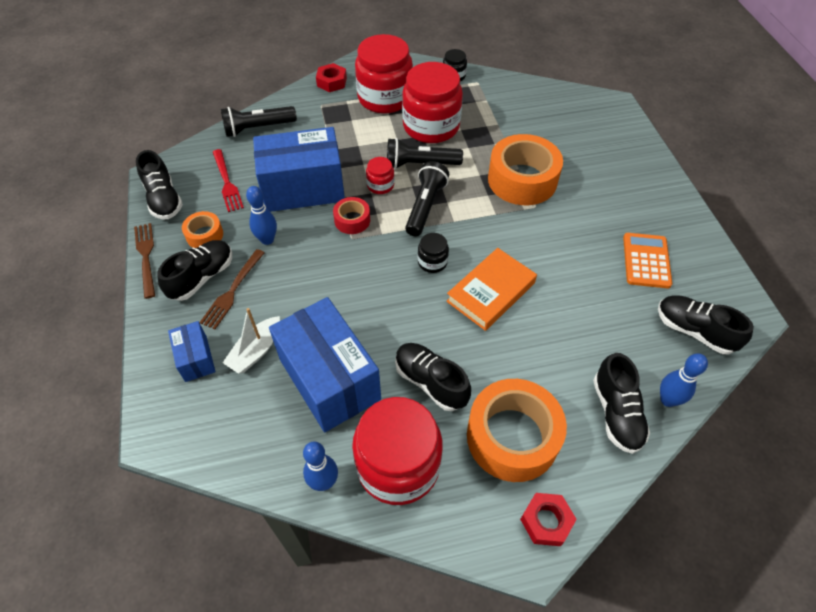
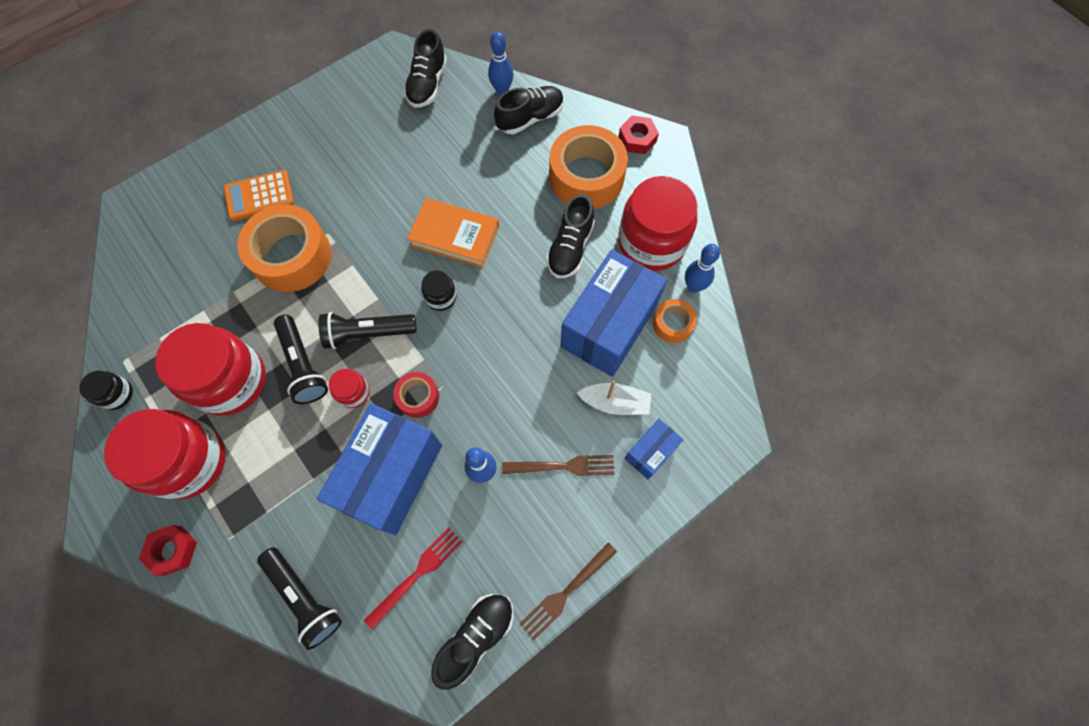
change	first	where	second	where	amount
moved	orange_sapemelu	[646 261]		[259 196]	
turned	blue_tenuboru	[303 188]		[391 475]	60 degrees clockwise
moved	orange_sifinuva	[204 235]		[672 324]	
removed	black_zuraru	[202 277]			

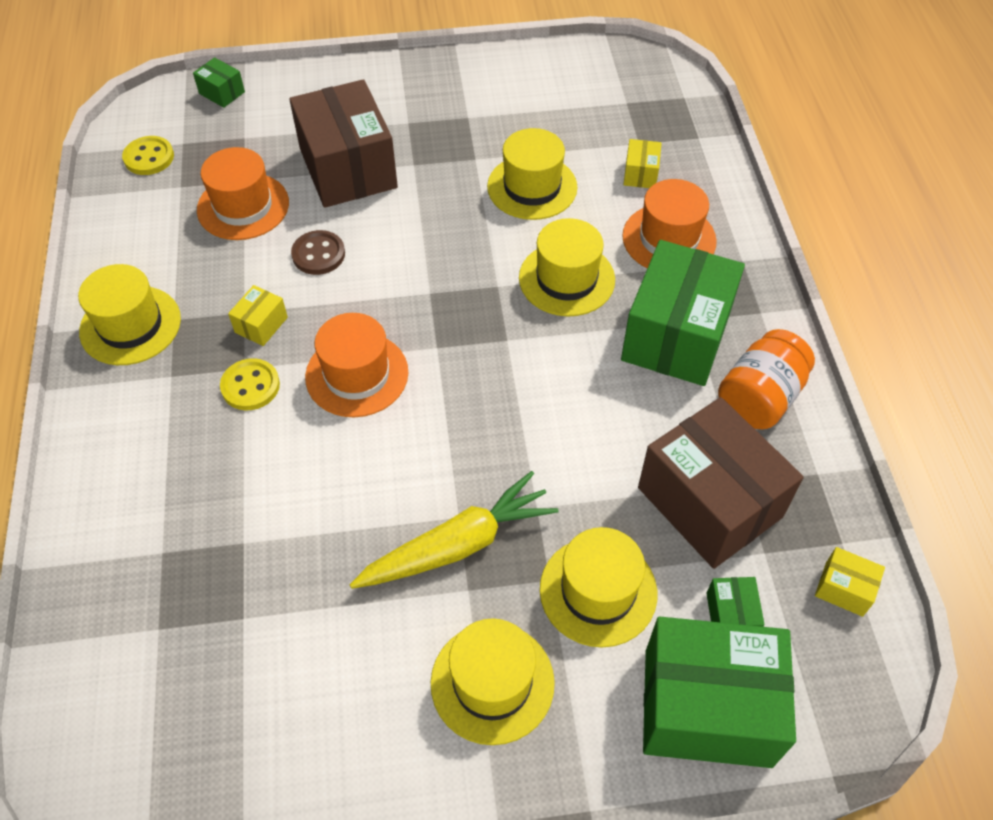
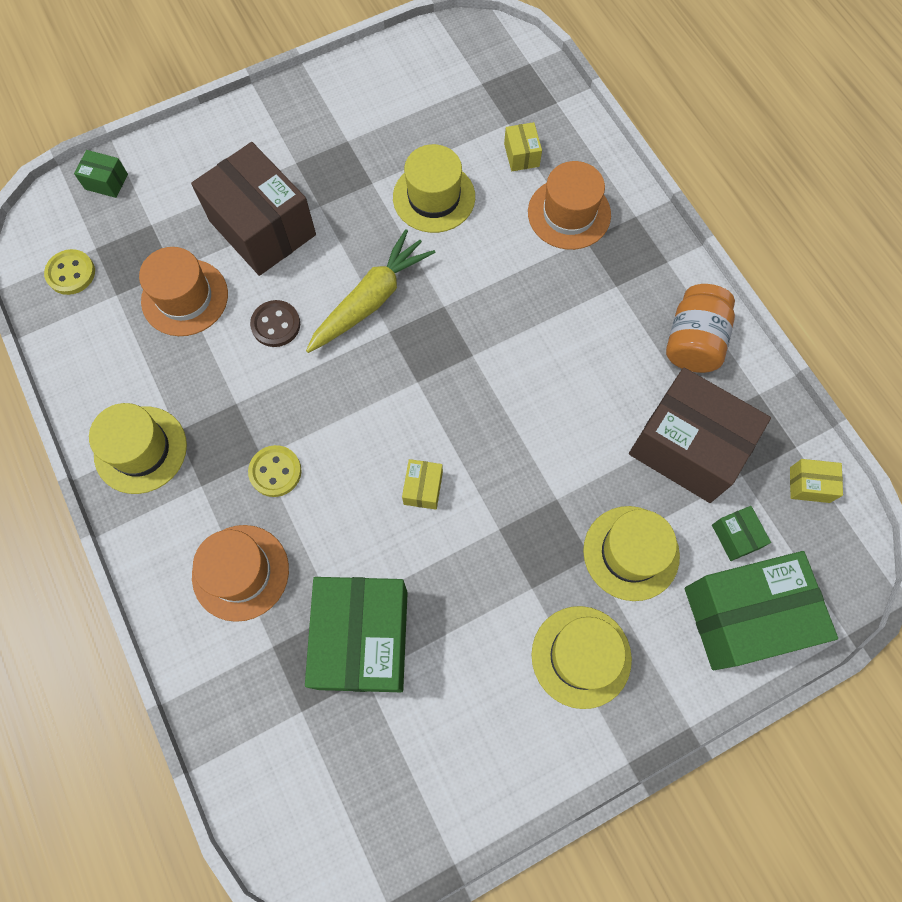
change	first	where	second	where	amount
moved	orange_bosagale	[357 374]		[240 572]	
moved	green_tenuboru	[676 335]		[363 639]	
moved	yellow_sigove	[458 545]		[371 300]	
moved	yellow_tenuboru	[261 325]		[423 488]	
removed	yellow_bosagale	[566 279]			

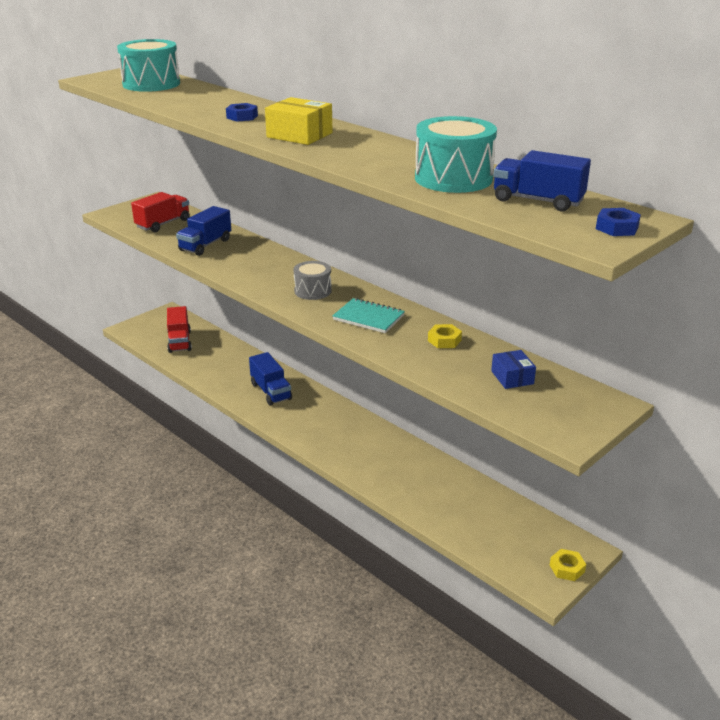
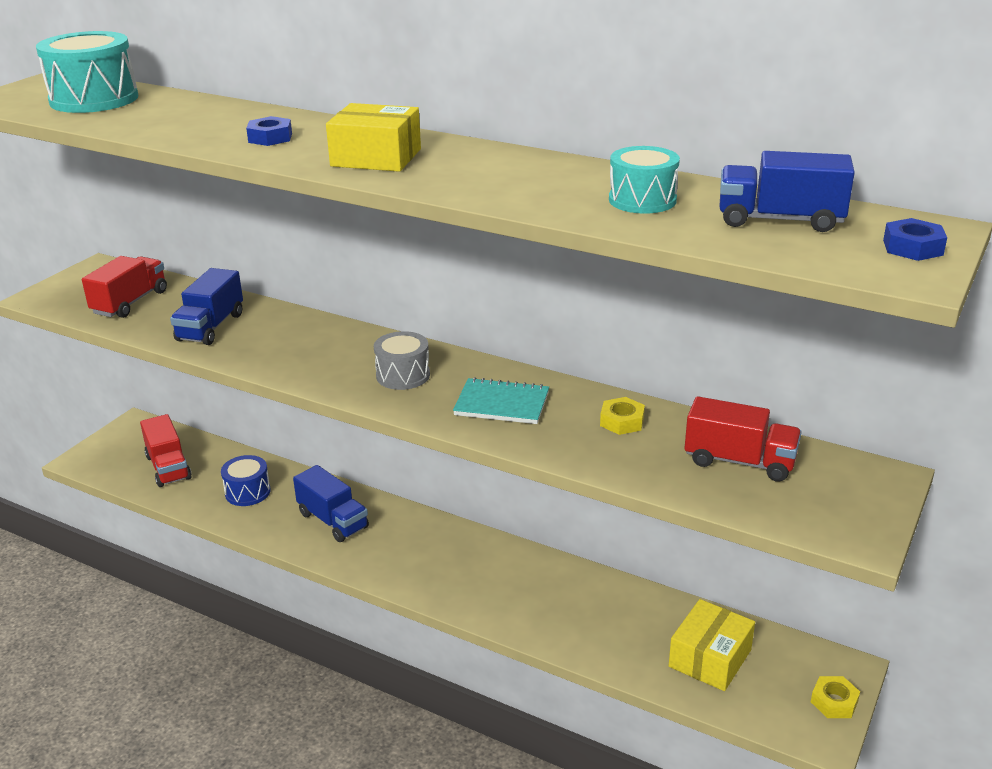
change	first	where	second	where	amount
added			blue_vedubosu	[247 492]	
resized	turquoise_vedubosu	[453 178]		[642 200]	x0.61
added			yellow_tenuboru	[710 658]	
replaced	blue_tenuboru	[512 377]	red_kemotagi	[739 461]	

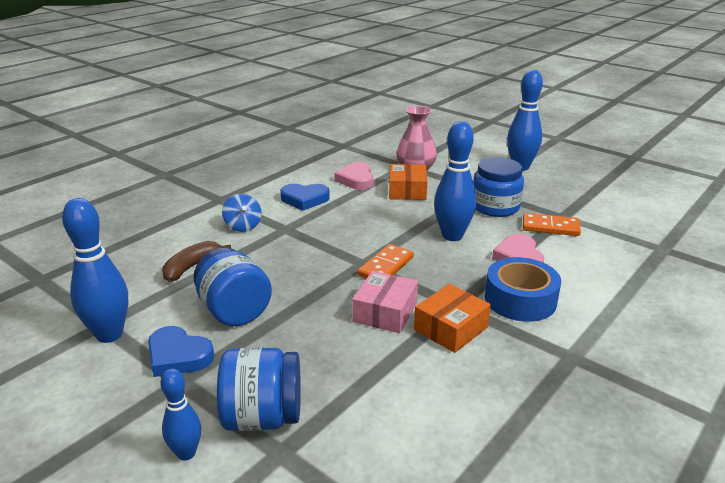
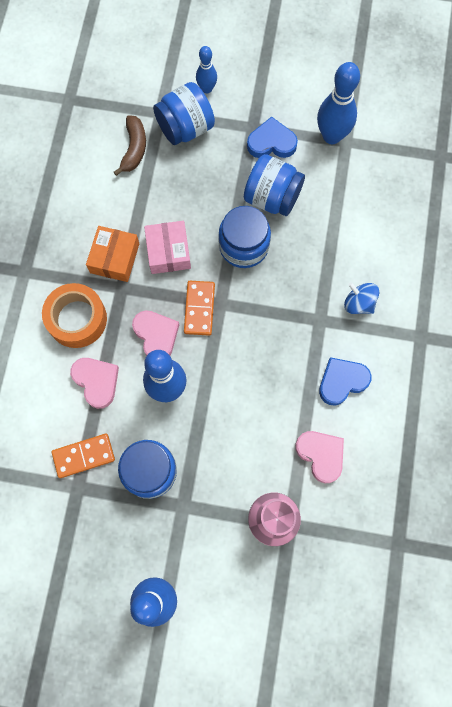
change	first	where	second	where	amount
recoloured	blue_sifinuva	[520 300]	orange_sifinuva	[77 319]	
moved	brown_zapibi	[192 267]		[134 149]	
added			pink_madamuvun	[156 335]	
added			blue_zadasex	[244 246]	
removed	orange_tenuboru	[407 191]			

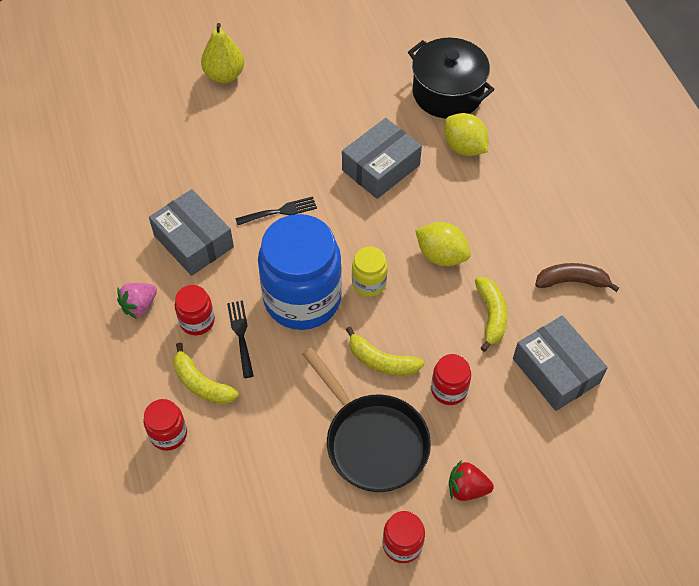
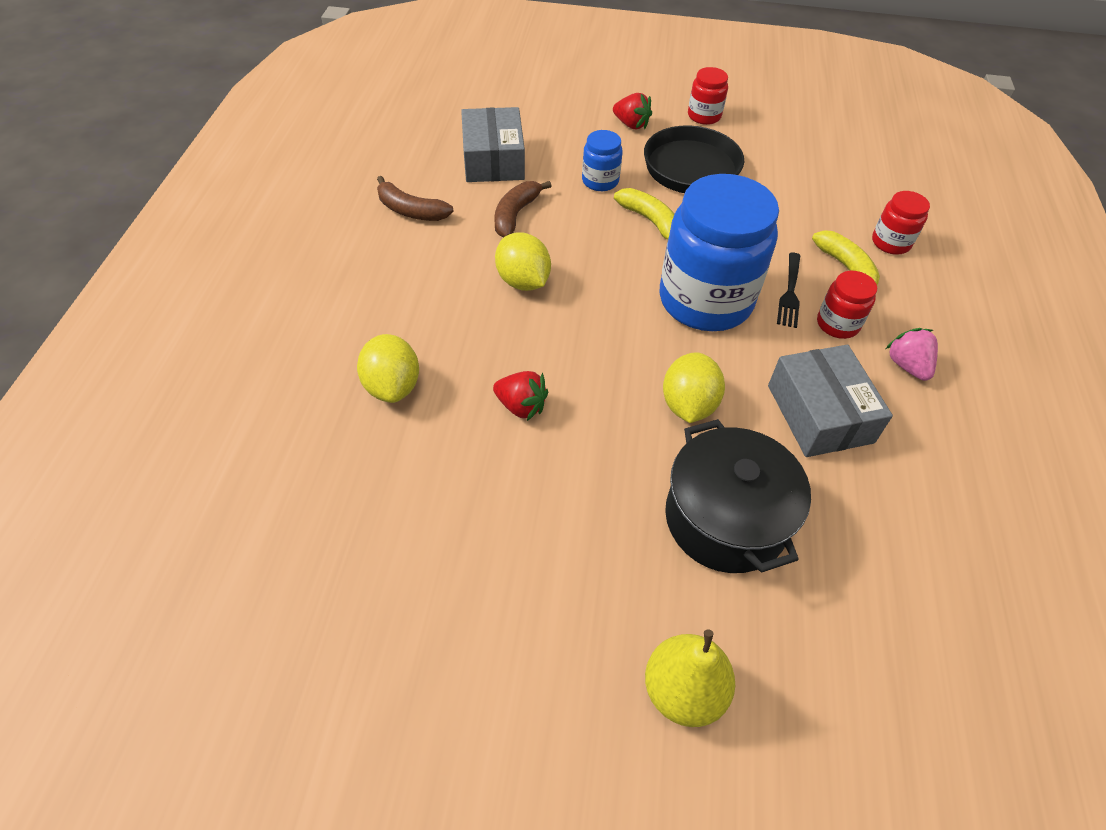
change	first	where	second	where	amount
replaced	grey_tenuboru	[381 167]	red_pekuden	[521 406]	
recoloured	yellow_zapibi	[491 316]	brown_zapibi	[515 215]	
recoloured	red_zadasex	[449 389]	blue_zadasex	[600 181]	
replaced	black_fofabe	[280 211]	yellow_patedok	[688 405]	
moved	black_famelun	[447 93]		[725 519]	
turned	pink_pekuden	[139 305]		[907 366]	90 degrees counterclockwise
removed	yellow_zadasex	[369 283]			

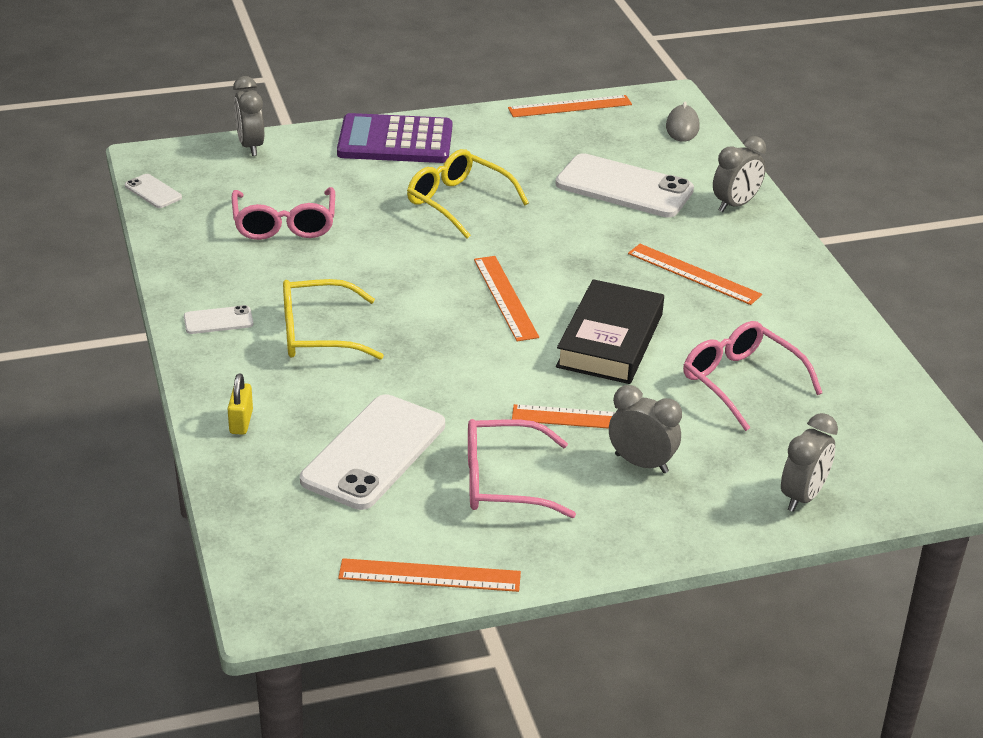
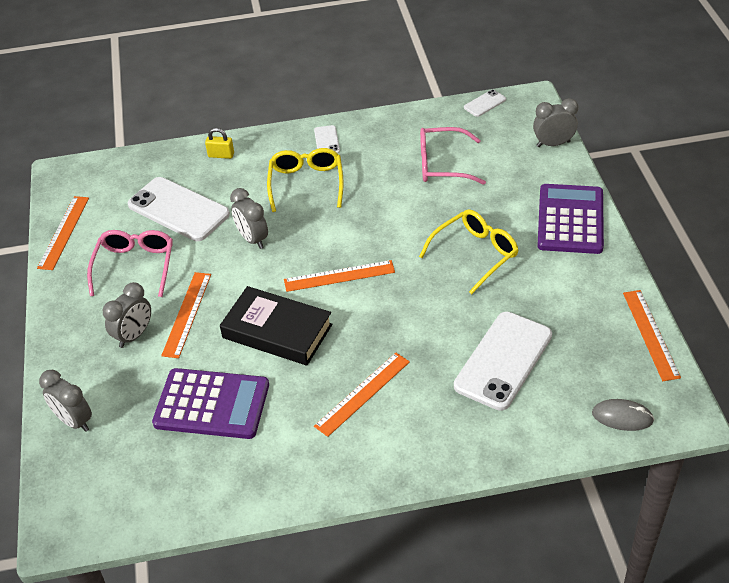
change	first	where	second	where	amount
replaced	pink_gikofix	[741 382]	purple_sapemelu	[212 404]	
moved	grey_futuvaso	[735 205]		[252 239]	

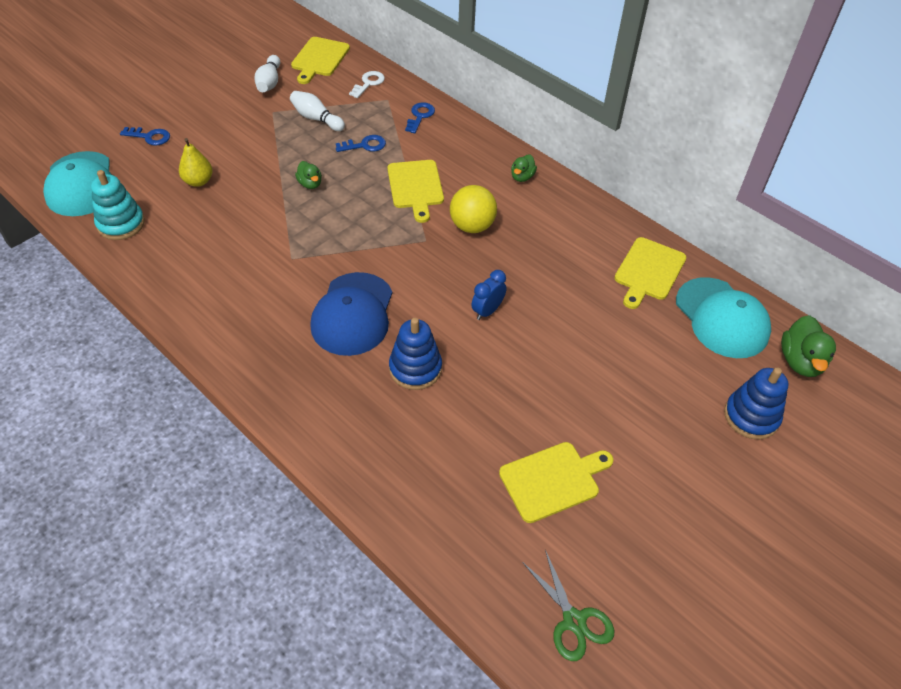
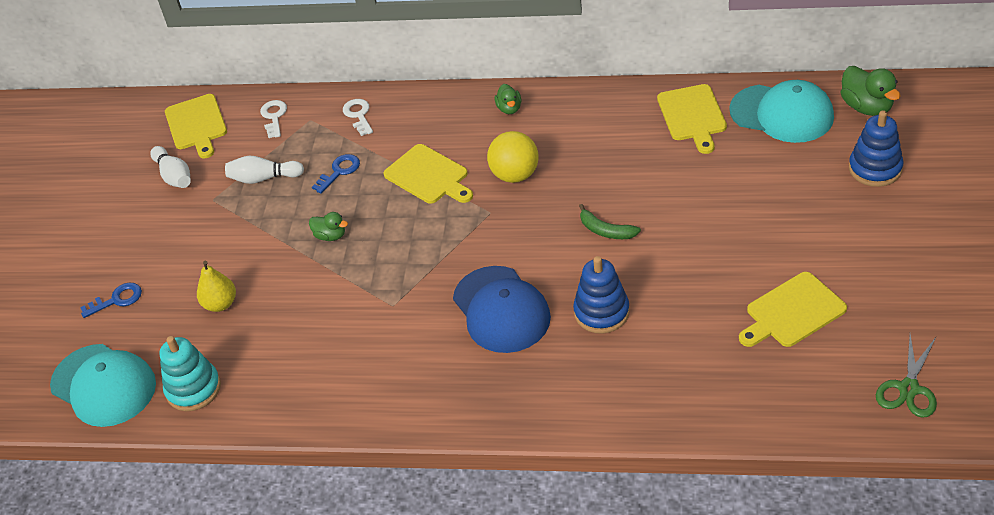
change	first	where	second	where	amount
recoloured	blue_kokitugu	[420 116]	white_kokitugu	[358 115]	
replaced	blue_futuvaso	[487 311]	green_zapibi	[606 231]	
turned	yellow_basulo	[552 480]		[792 312]	150 degrees counterclockwise
turned	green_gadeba	[573 620]		[908 388]	90 degrees clockwise

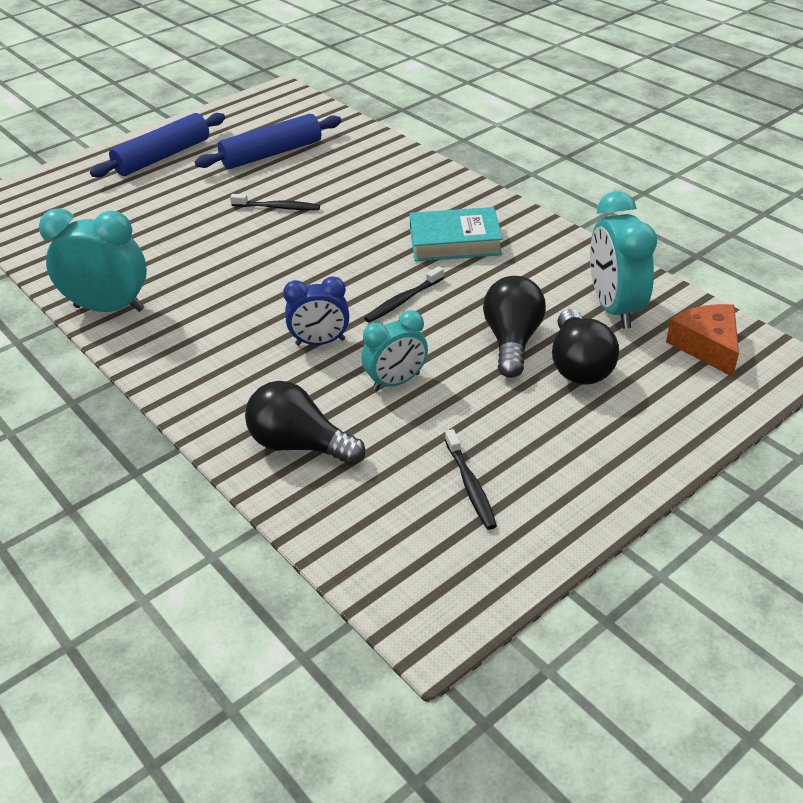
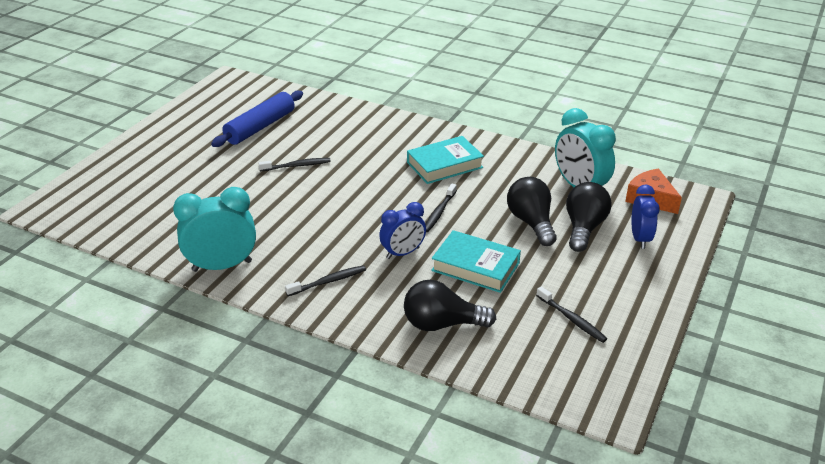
change	first	where	second	where	amount
added			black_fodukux	[328 281]	
replaced	turquoise_futuvaso	[396 382]	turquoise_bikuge	[475 267]	
turned	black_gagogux	[579 365]		[584 228]	135 degrees counterclockwise
added			blue_futuvaso	[640 238]	
removed	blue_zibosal	[163 156]			

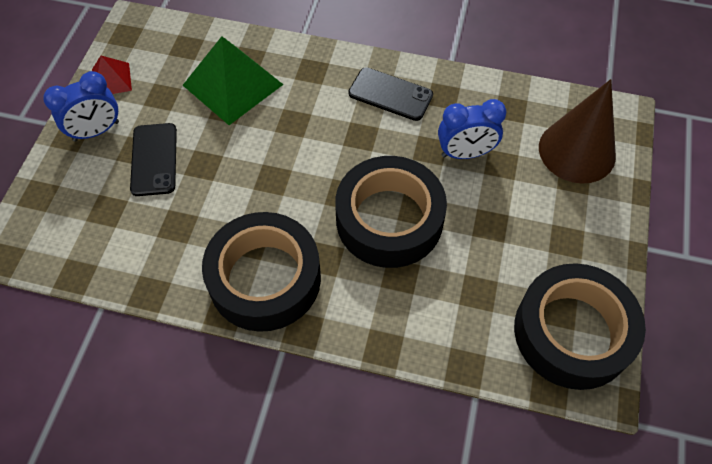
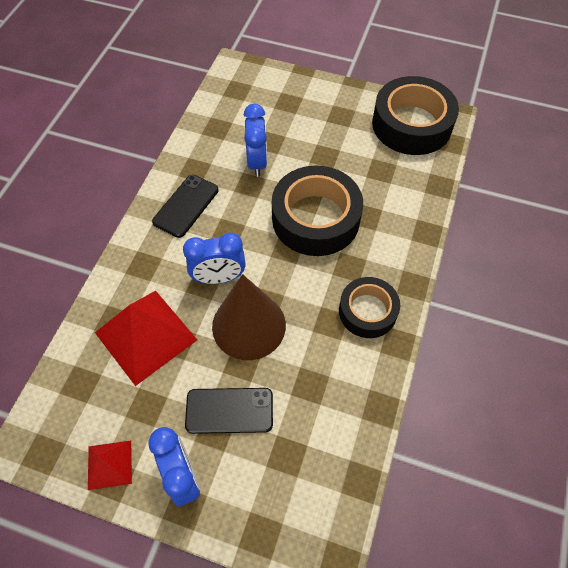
change	first	where	second	where	amount
recoloured	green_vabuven	[233 84]	red_vabuven	[145 336]	
added			blue_futuvaso	[219 278]	
moved	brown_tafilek	[577 151]		[249 325]	
resized	black_sifinuva	[265 278]		[367 311]	x0.60

